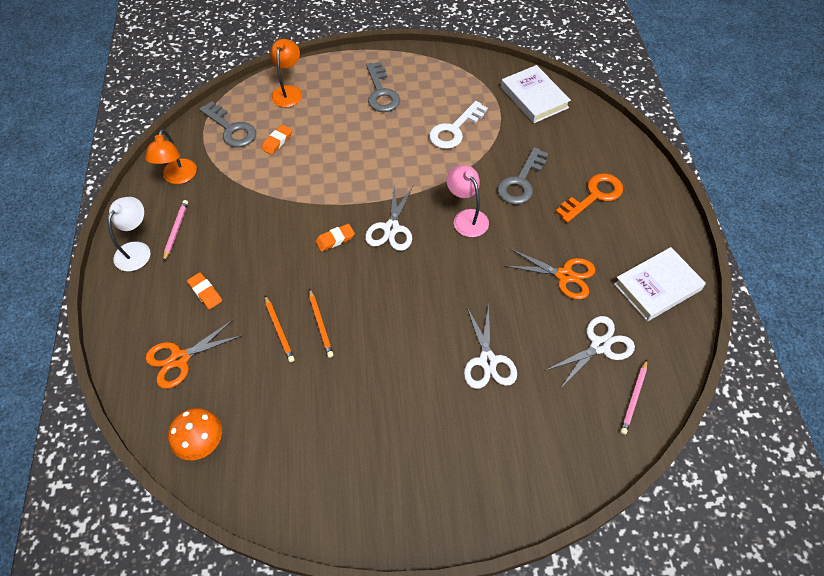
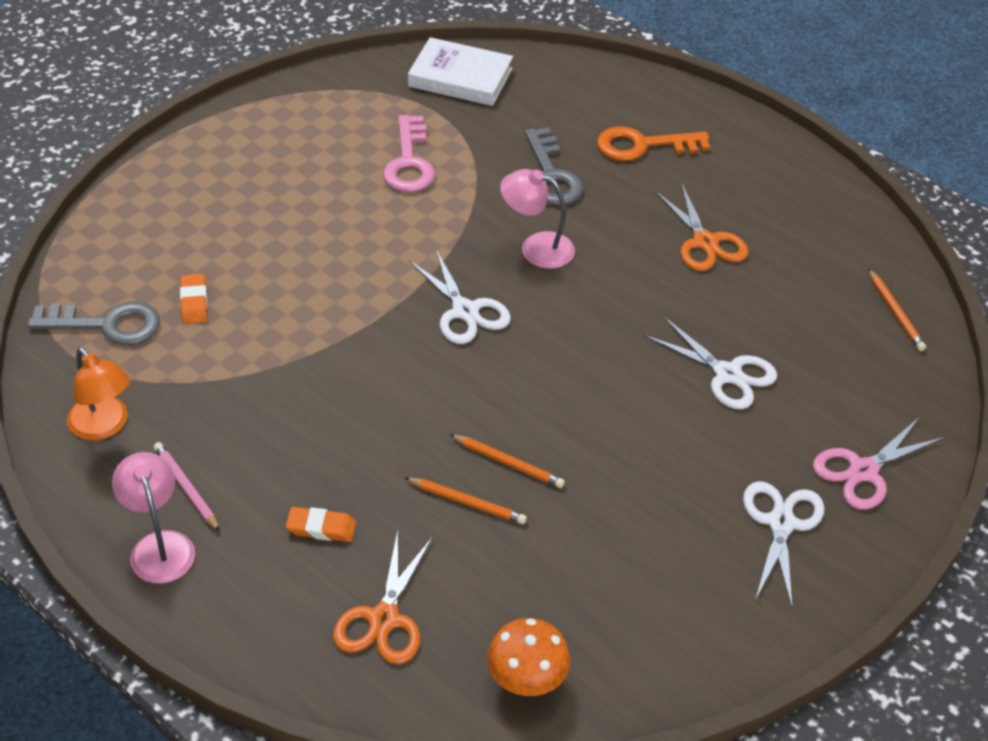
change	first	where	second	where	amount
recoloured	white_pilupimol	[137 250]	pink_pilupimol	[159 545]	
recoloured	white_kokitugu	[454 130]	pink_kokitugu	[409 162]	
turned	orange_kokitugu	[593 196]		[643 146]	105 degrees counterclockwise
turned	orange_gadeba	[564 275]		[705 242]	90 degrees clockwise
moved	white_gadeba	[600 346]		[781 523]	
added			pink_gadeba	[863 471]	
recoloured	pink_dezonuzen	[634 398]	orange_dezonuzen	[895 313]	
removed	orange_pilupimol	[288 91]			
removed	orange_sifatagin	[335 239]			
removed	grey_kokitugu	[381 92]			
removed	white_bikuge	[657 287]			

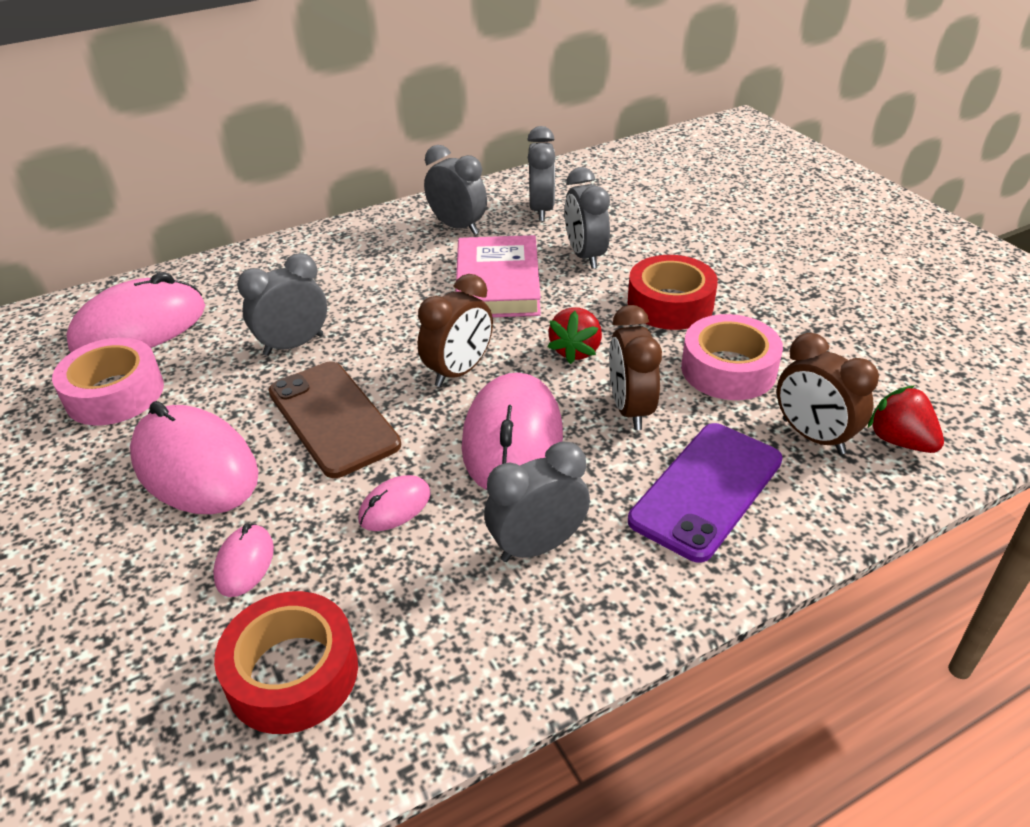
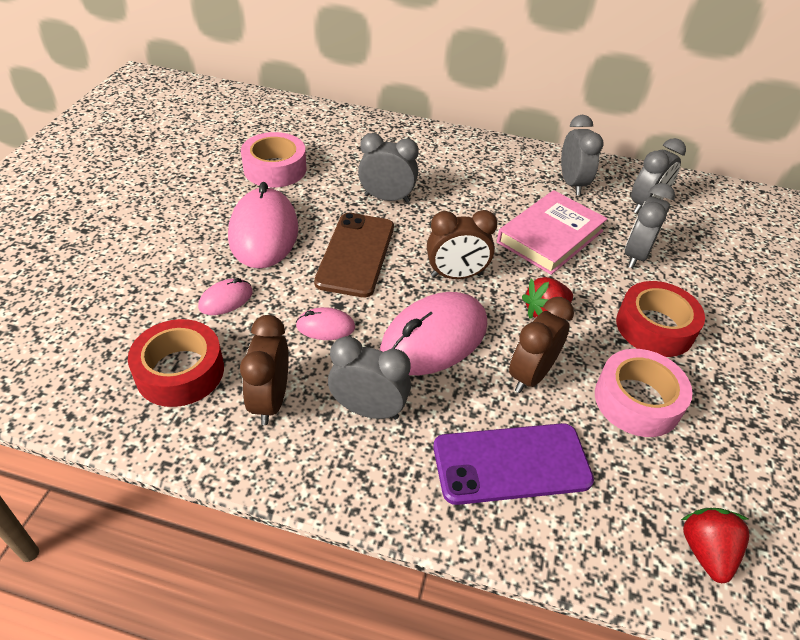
change	first	where	second	where	amount
moved	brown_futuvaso	[813 436]		[270 400]	
removed	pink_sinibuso	[139 327]			

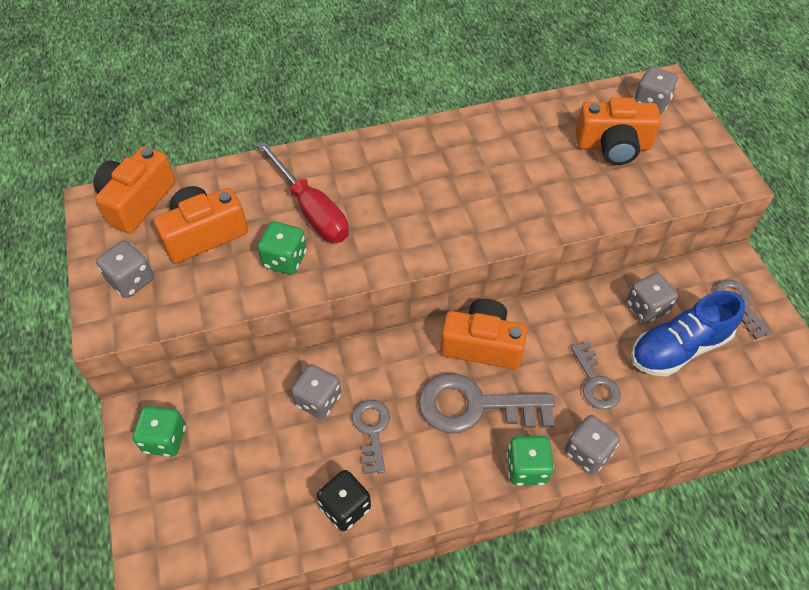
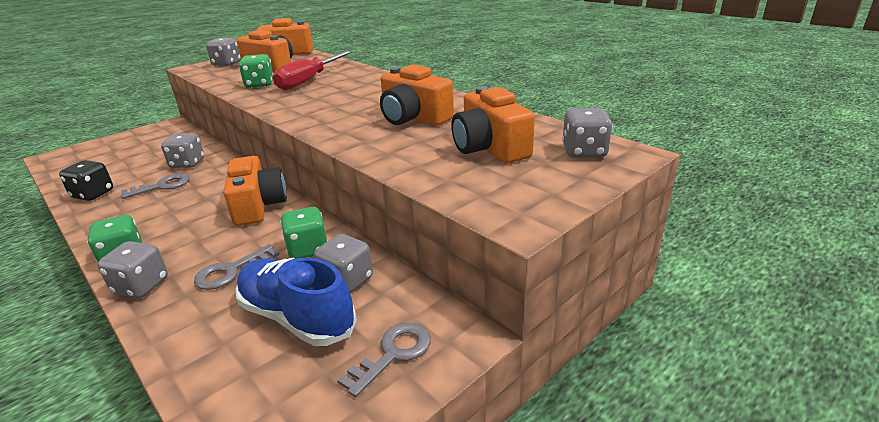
change	first	where	second	where	amount
moved	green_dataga	[165 439]		[308 249]	
added			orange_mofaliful	[413 118]	
removed	grey_kokitugu	[475 406]			

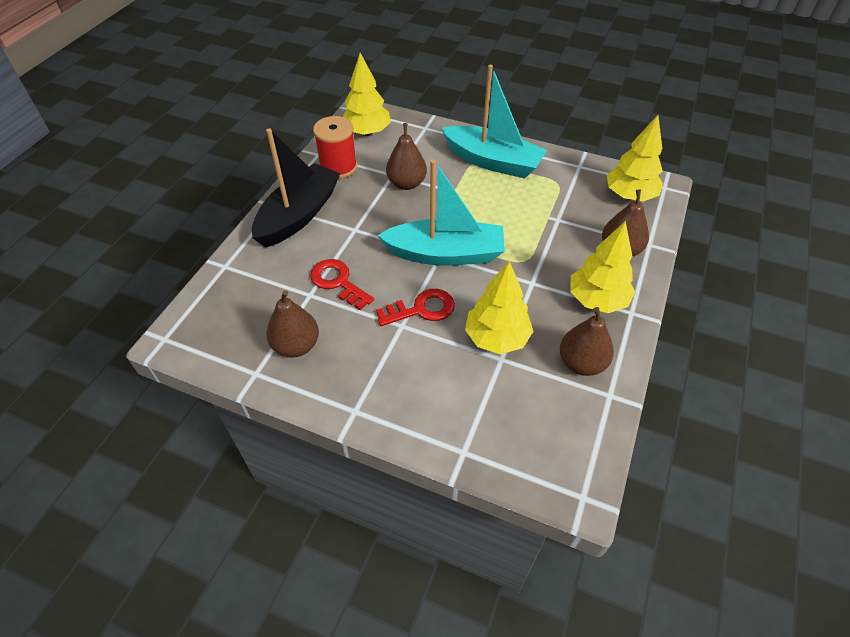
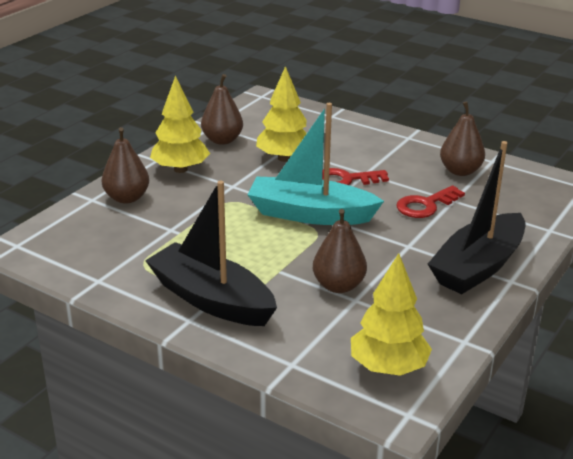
change	first	where	second	where	amount
recoloured	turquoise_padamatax	[492 161]	black_padamatax	[211 299]	
turned	red_kokitugu	[338 282]		[426 205]	90 degrees clockwise
removed	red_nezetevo	[338 167]			
removed	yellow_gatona	[629 195]			

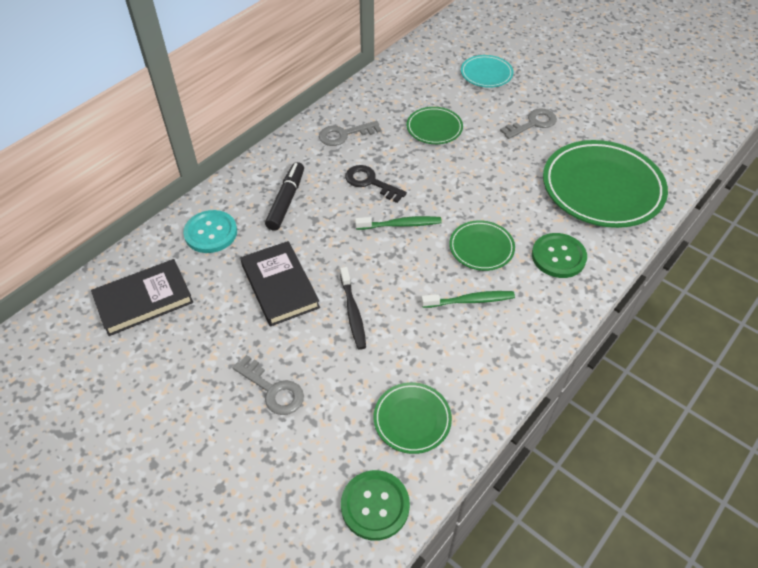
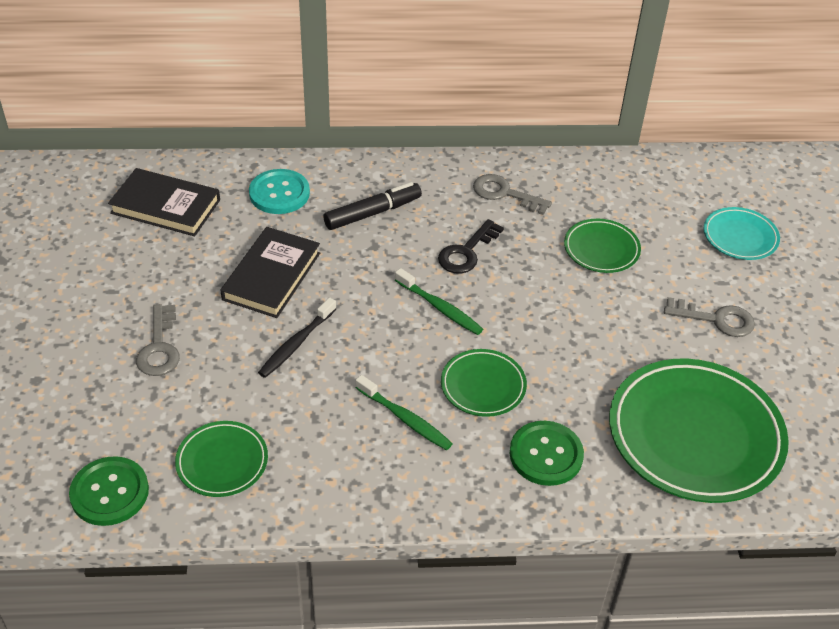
change	first	where	second	where	amount
turned	black_kokitugu	[370 182]		[466 252]	135 degrees counterclockwise

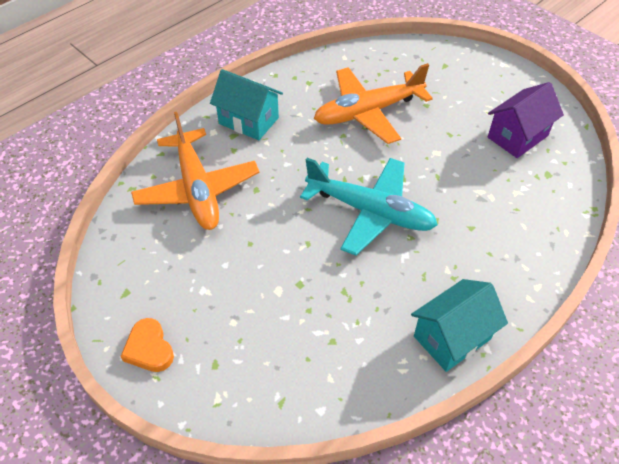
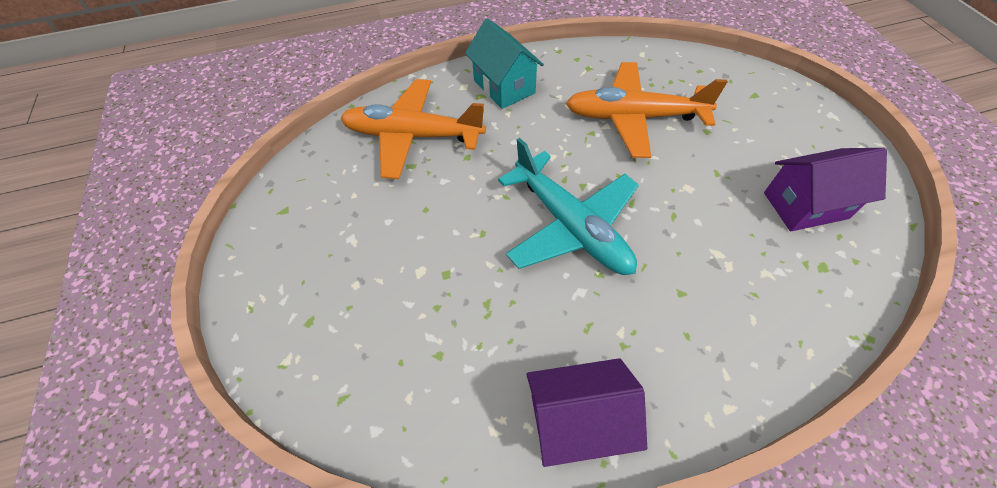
change	first	where	second	where	amount
turned	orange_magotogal	[197 189]		[412 136]	90 degrees clockwise
recoloured	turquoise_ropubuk	[452 337]	purple_ropubuk	[577 420]	
removed	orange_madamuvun	[149 349]			

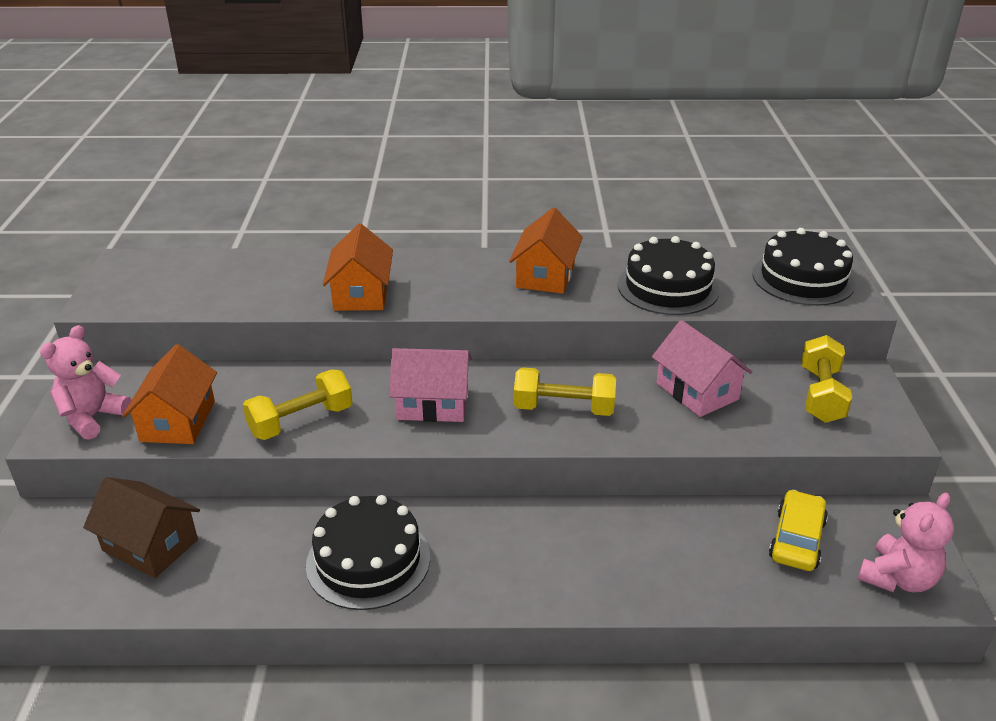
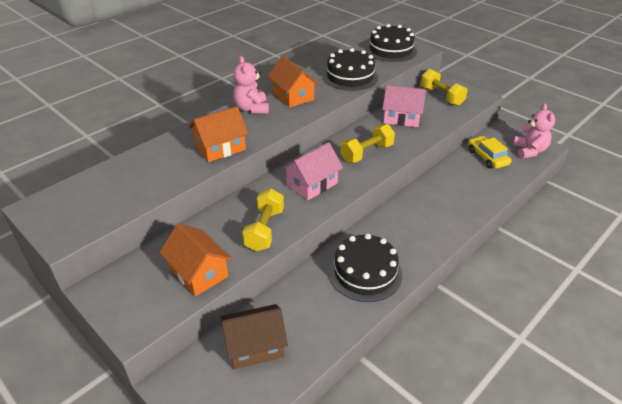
change	first	where	second	where	amount
turned	orange_ropubuk	[361 294]		[220 148]	75 degrees counterclockwise
moved	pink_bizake	[92 417]		[252 108]	

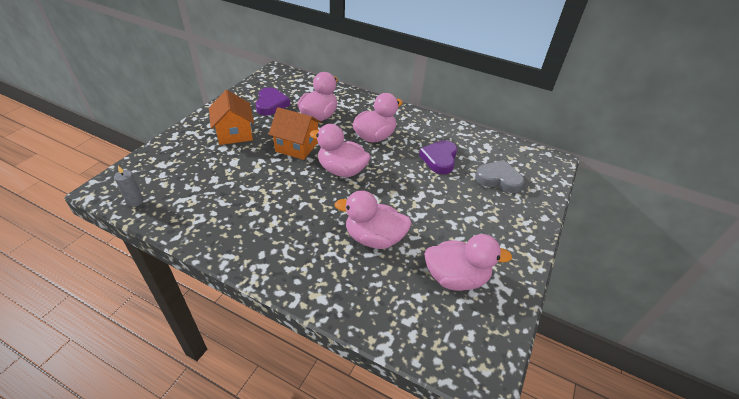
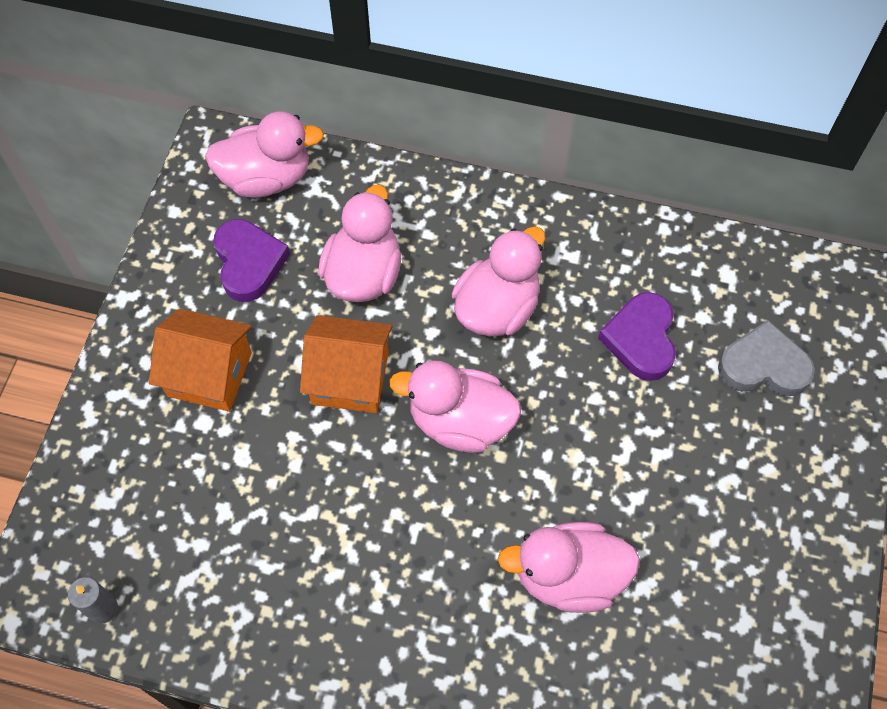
change	first	where	second	where	amount
turned	orange_ropubuk	[234 133]		[209 374]	45 degrees counterclockwise
moved	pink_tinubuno	[456 278]		[266 178]	

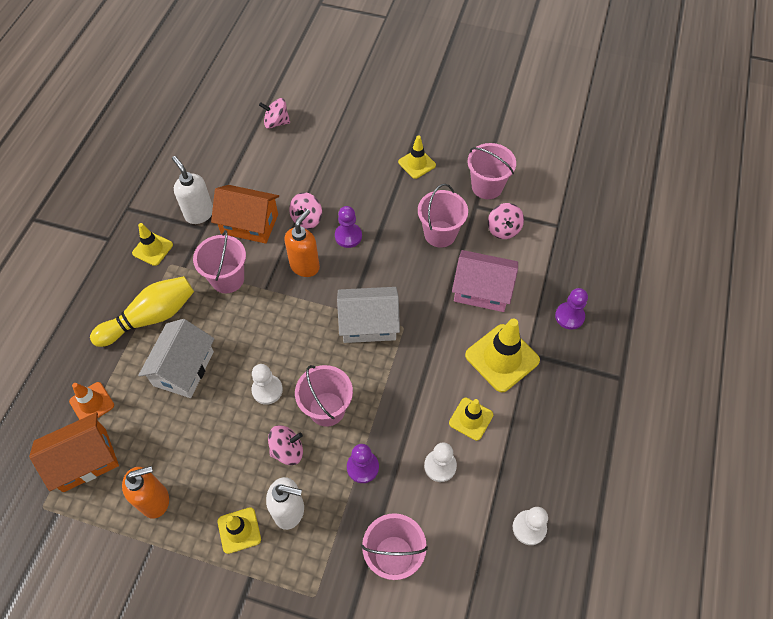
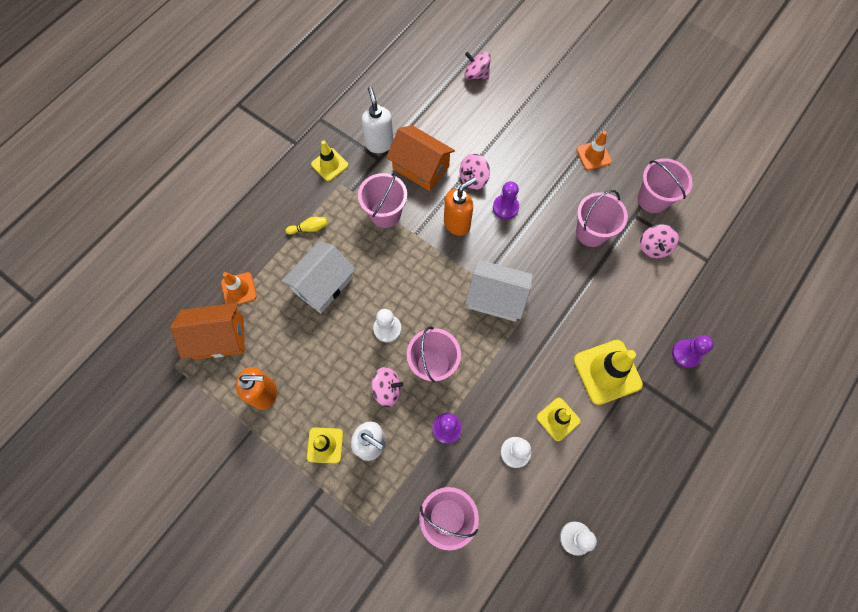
change	first	where	second	where	amount
resized	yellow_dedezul	[150 317]		[309 228]	x0.43
recoloured	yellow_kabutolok	[417 164]	orange_kabutolok	[593 155]	
removed	pink_ropubuk	[482 290]			

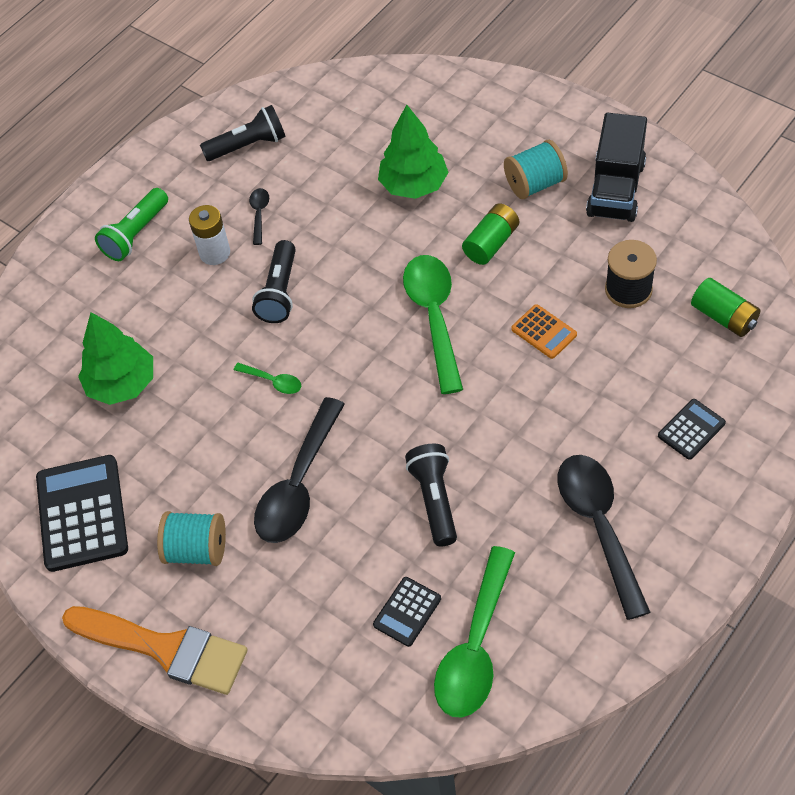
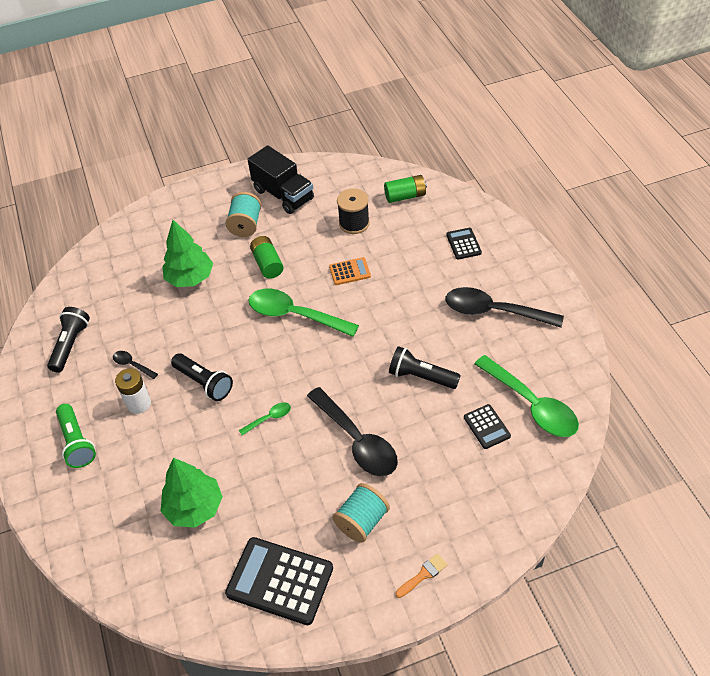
change	first	where	second	where	amount
resized	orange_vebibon	[165 649]		[423 574]	x0.41

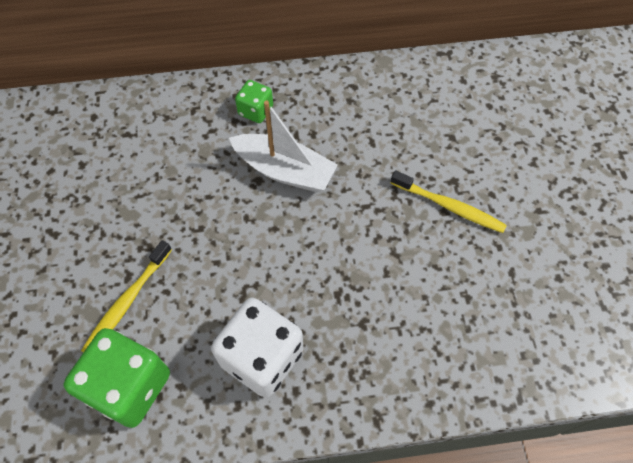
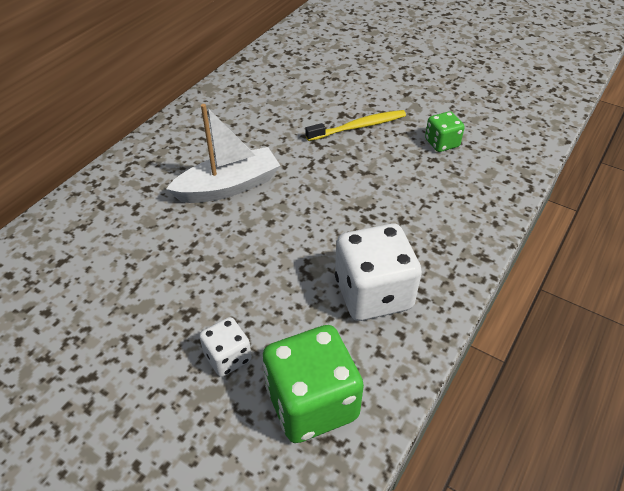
change	first	where	second	where	amount
replaced	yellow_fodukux	[127 302]	white_dataga	[228 357]	
moved	green_dataga	[255 111]		[442 143]	

